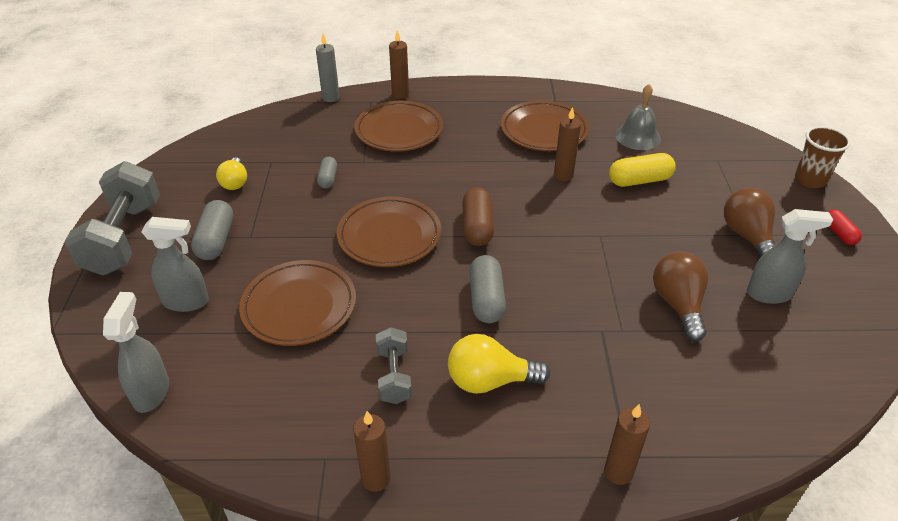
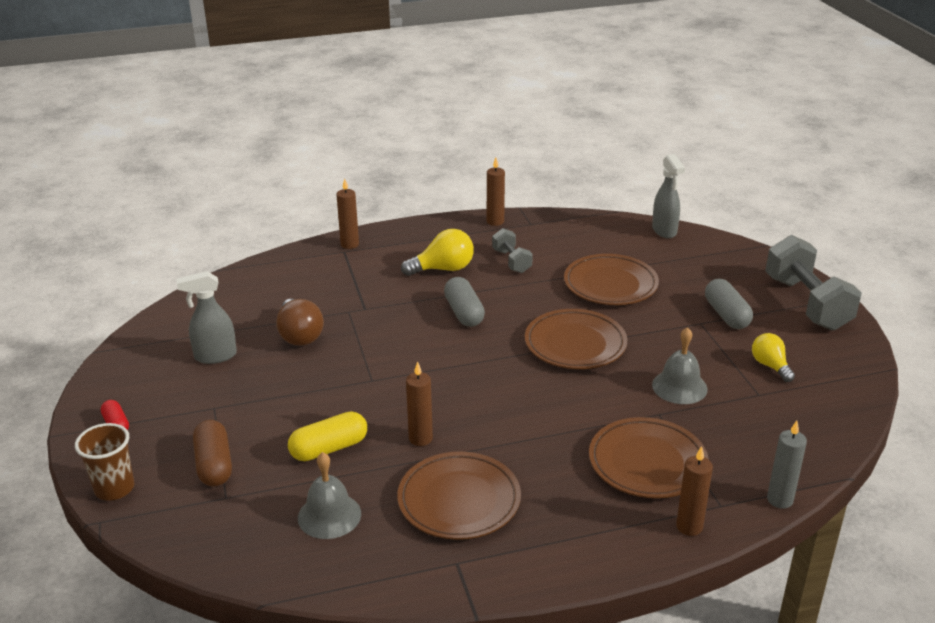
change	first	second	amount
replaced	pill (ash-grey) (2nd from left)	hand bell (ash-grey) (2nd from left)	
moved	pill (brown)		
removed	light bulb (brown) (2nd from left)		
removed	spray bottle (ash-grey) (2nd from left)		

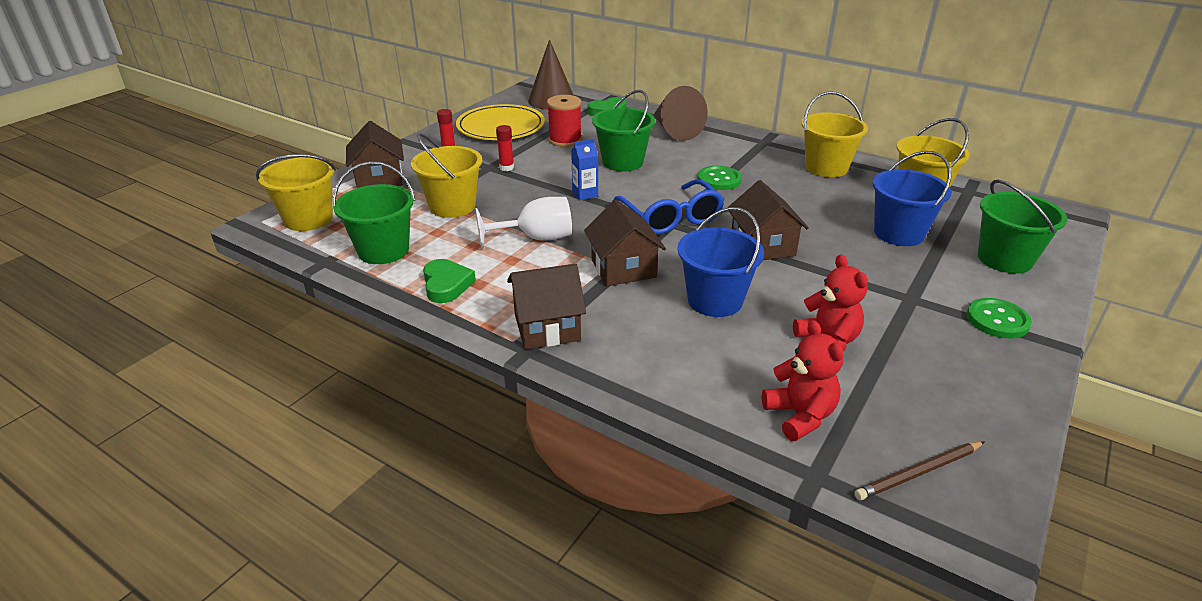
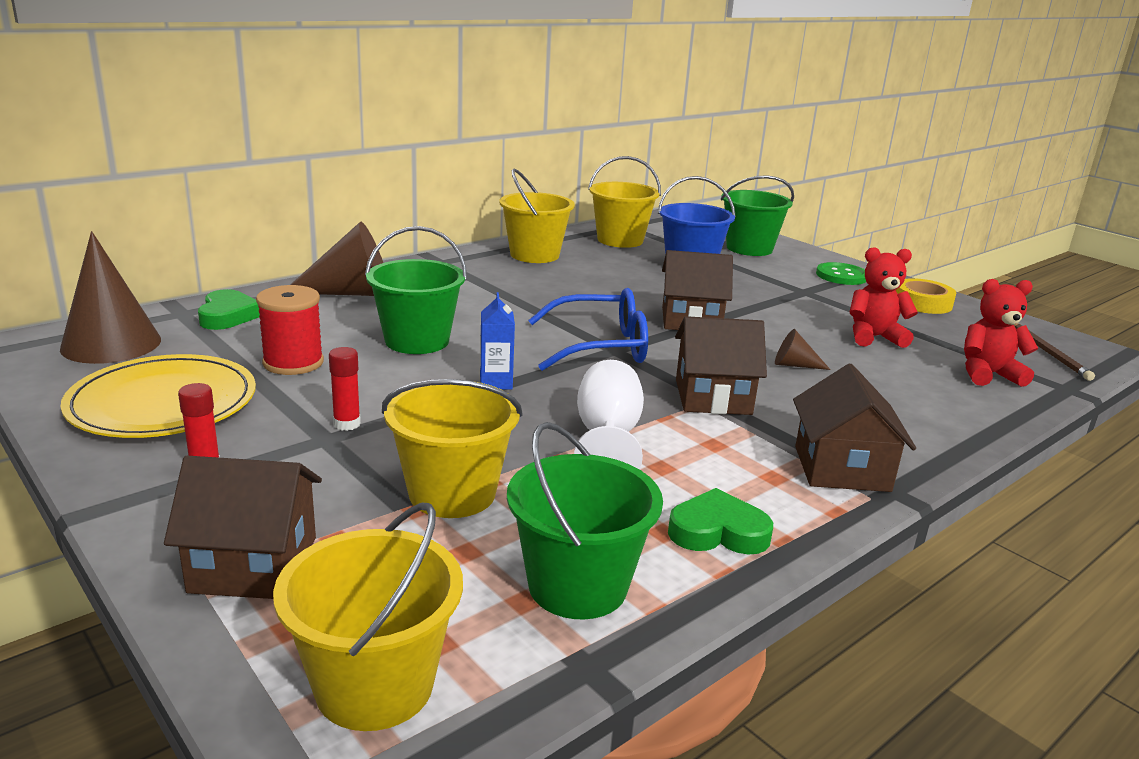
change	first	second	amount
removed	sewing button (green) (1st from left)		
replaced	bucket (blue) (1st from left)	cone shape (brown) (3rd from left)	
added		sticky tape (golden)	

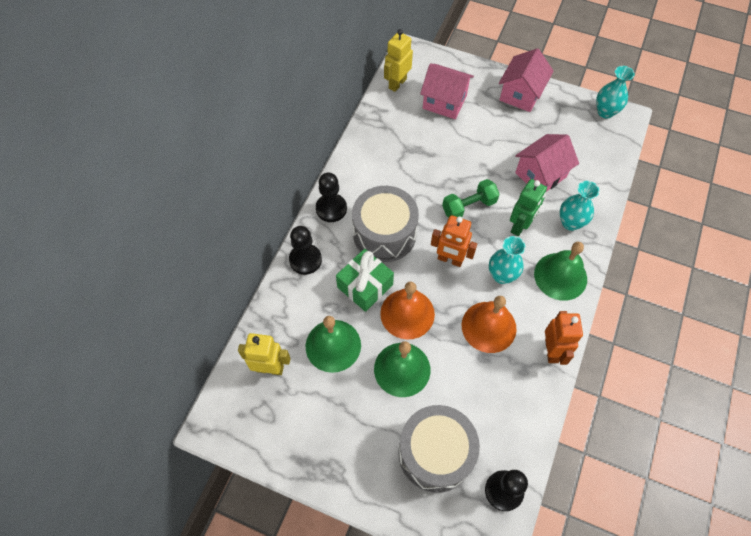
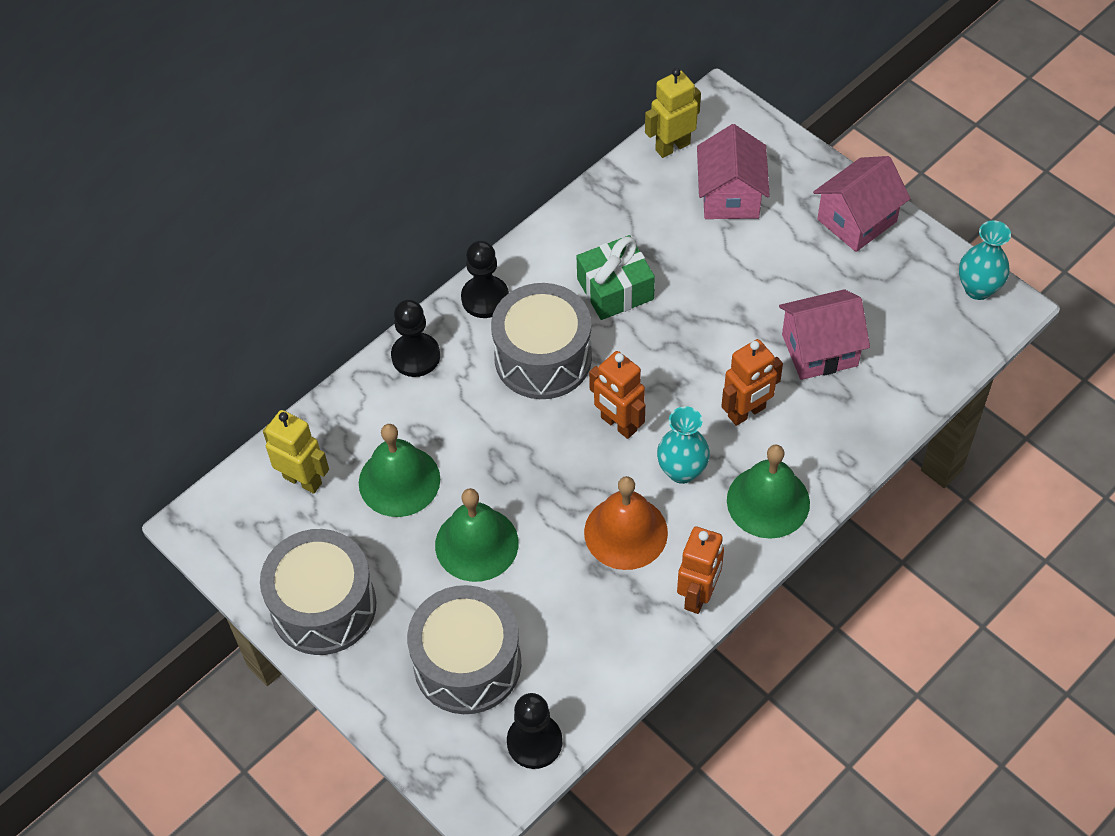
change	first	second	amount
turned	cottage (rose-pink) (1st from left)		45 degrees clockwise
removed	hand weight (green)		
recoloured	robot (green)	robot (bright orange) (3rd from left)	
removed	tall vase (teal) (2nd from left)		
moved	present (green)		
removed	hand bell (bright orange) (1st from left)		
added		snare drum (ash-grey) (1st from left)	

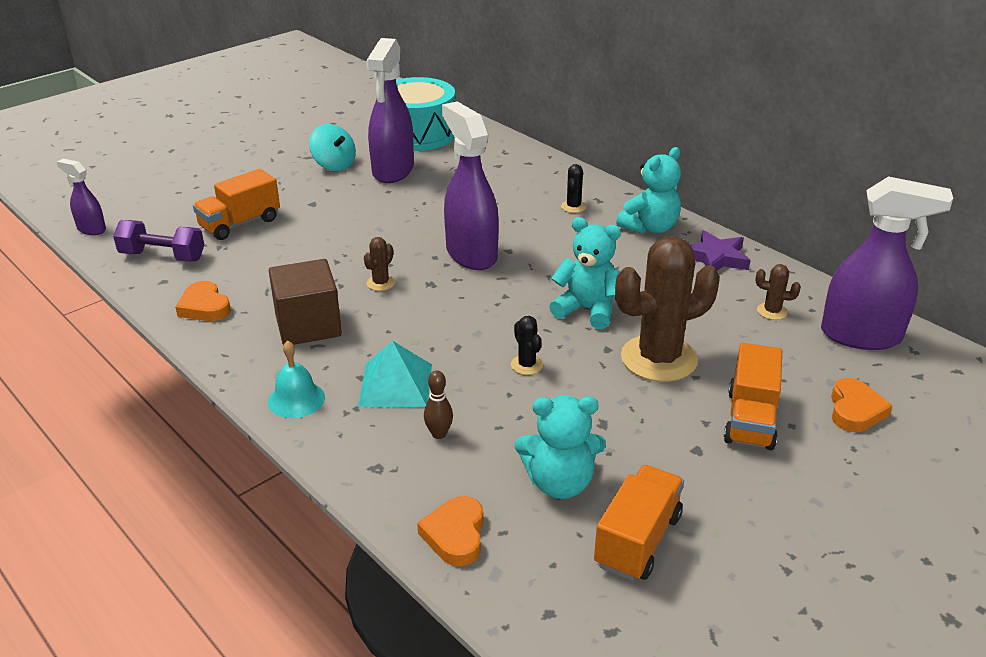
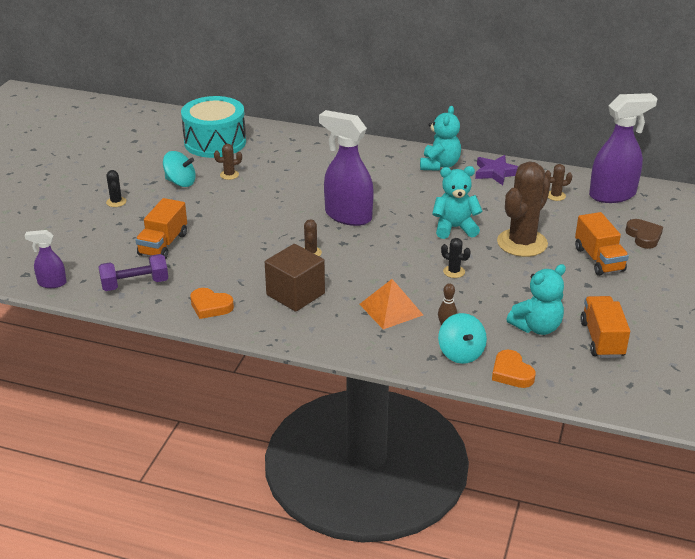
change	first	second	amount
replaced	spray bottle (royal purple) (2nd from left)	prickly plant (brown) (1st from left)	
moved	prickly plant (jet-black) (2nd from left in the first image)	prickly plant (jet-black) (1st from left)	
removed	hand bell (teal)		
recoloured	pyramid (teal)	pyramid (bright orange)	
recoloured	love heart (bright orange) (3rd from left)	love heart (brown)	
added		whirligig (teal) (2nd from left)	

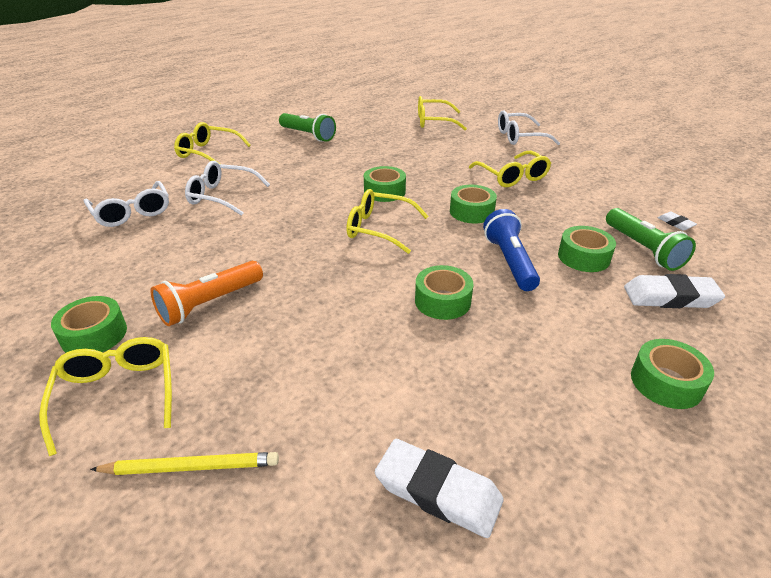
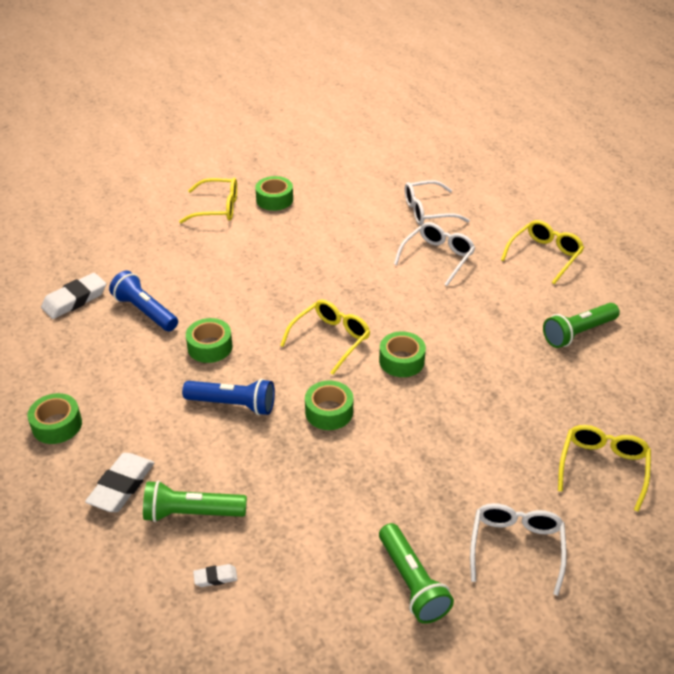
change	first	second	amount
removed	glasses (golden) (5th from left)		
removed	sticky tape (green) (5th from left)		
removed	flashlight (bright orange)		
removed	wooden pencil (golden)		
added		flashlight (blue) (1st from left)	
added		flashlight (green) (2nd from left)	

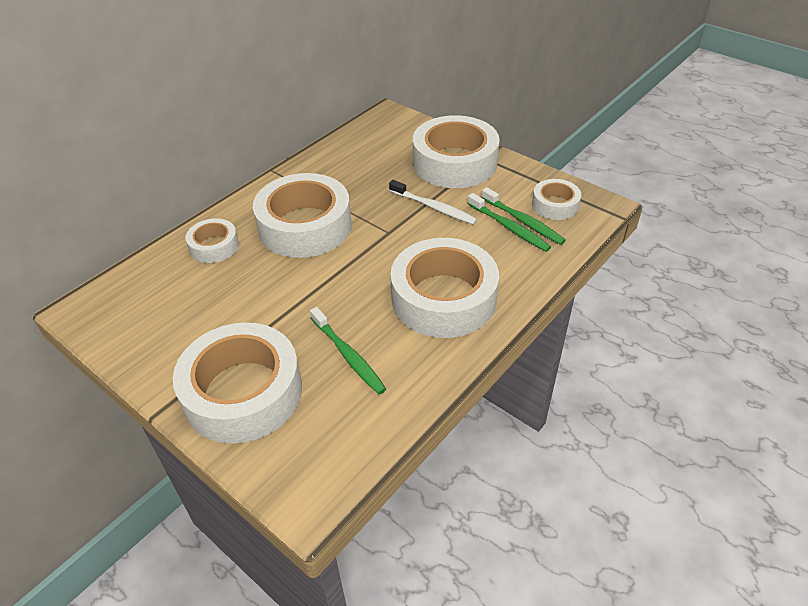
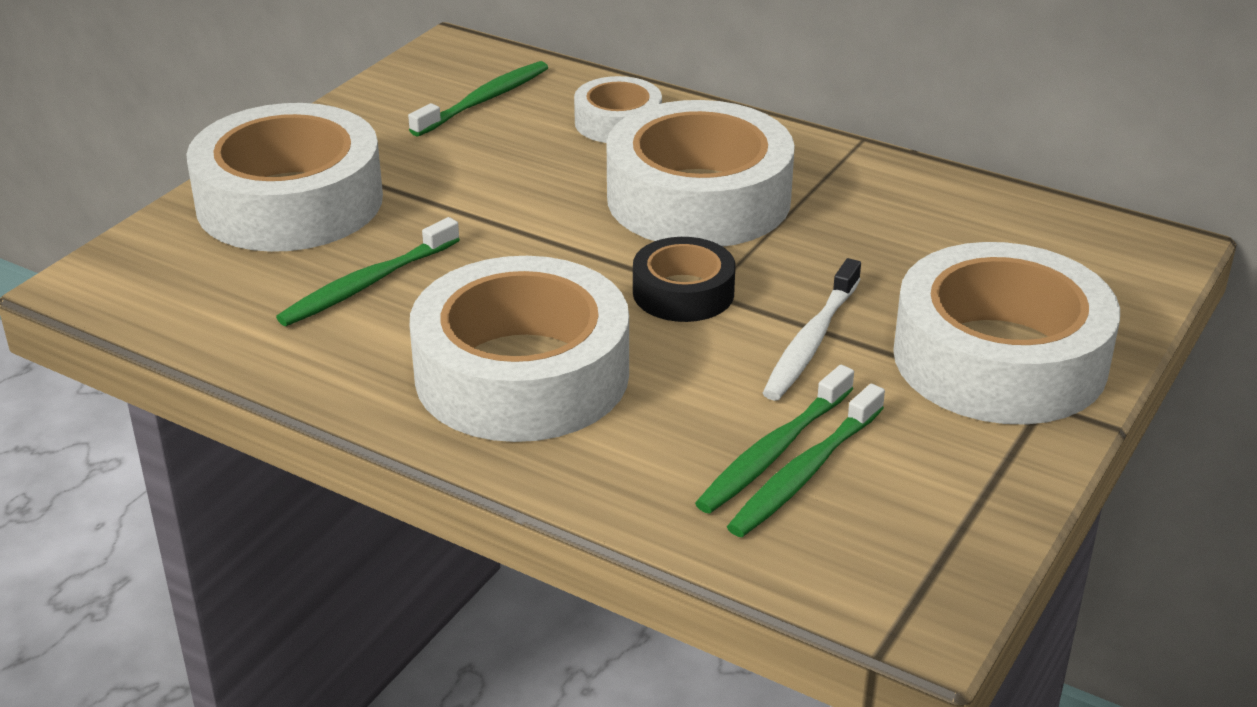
change	first	second	amount
removed	sticky tape (snow-white) (6th from left)		
added		tooth brush (green) (2nd from left)	
added		sticky tape (jet-black)	

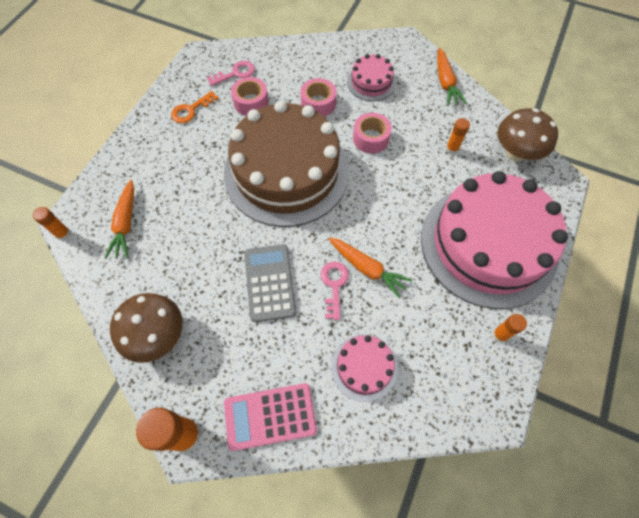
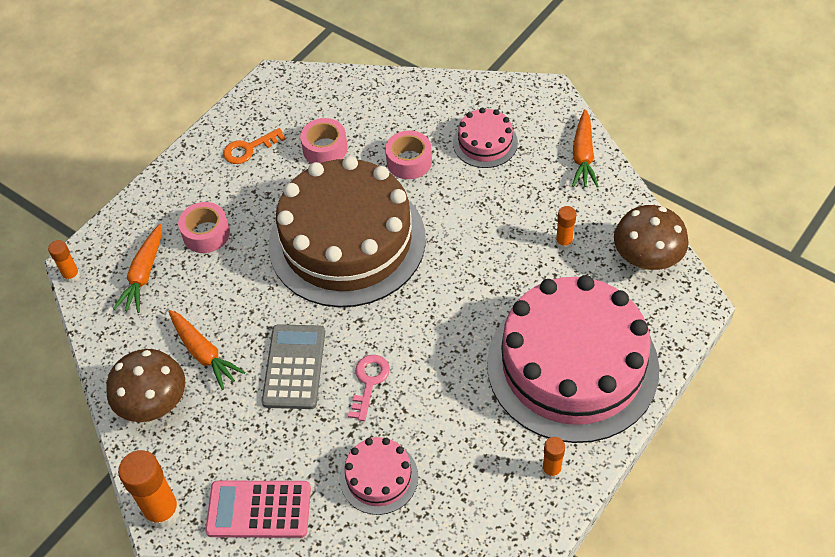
change	first	second	amount
removed	key (rose-pink) (1st from left)		
moved	sticky tape (rose-pink) (3rd from left in the first image)	sticky tape (rose-pink) (1st from left)	
moved	carrot (bright orange) (2nd from left)		

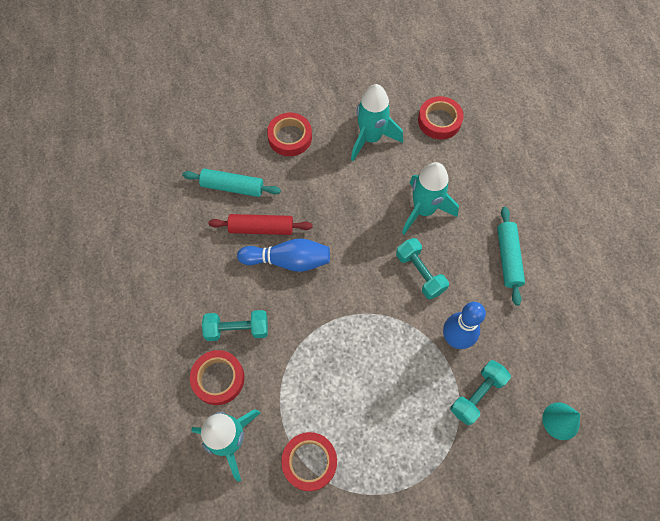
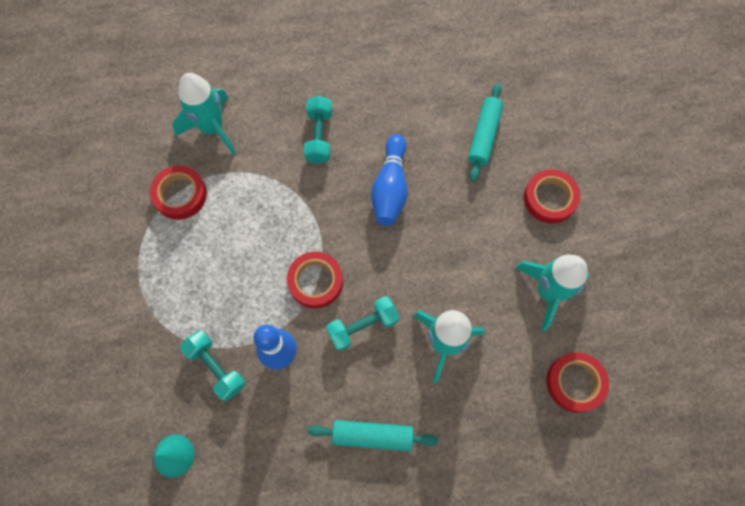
change	first	second	amount
removed	rolling pin (crimson)		
moved	sticky tape (crimson) (1st from left in the first image)	sticky tape (crimson) (2nd from left)	

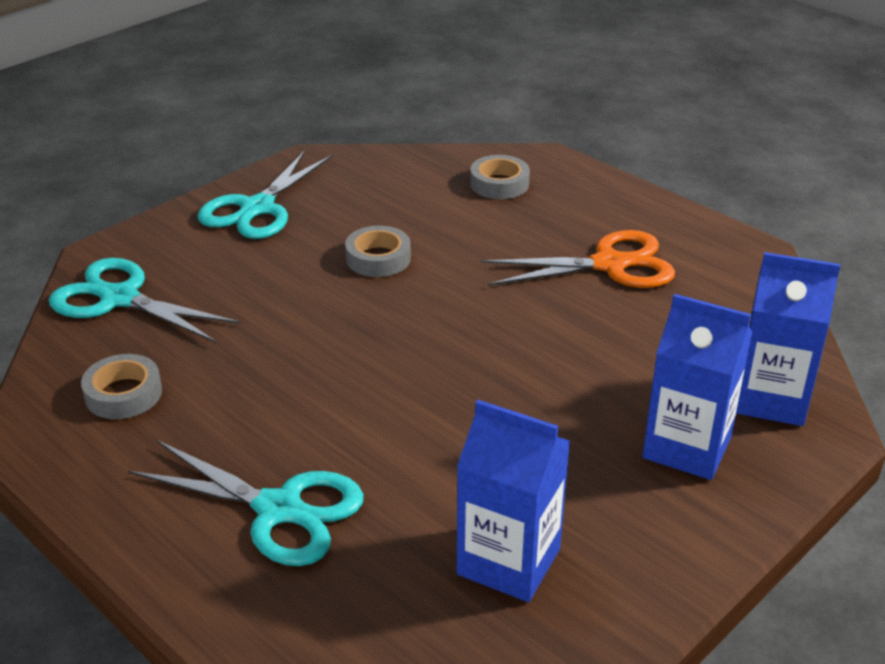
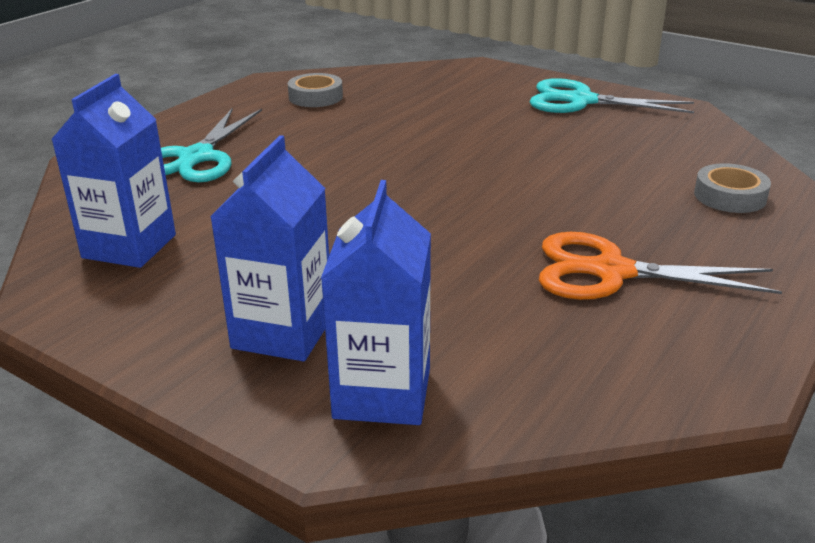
change	first	second	amount
removed	sticky tape (ash-grey) (2nd from left)		
turned	scissors (bright orange)		120 degrees clockwise
removed	scissors (teal) (1st from left)		

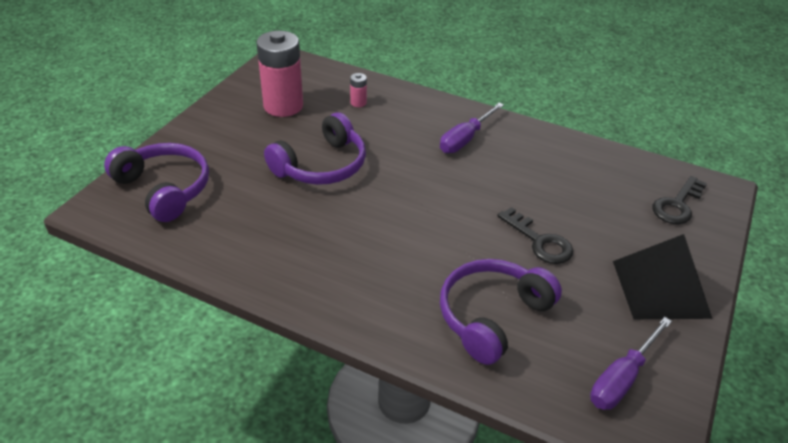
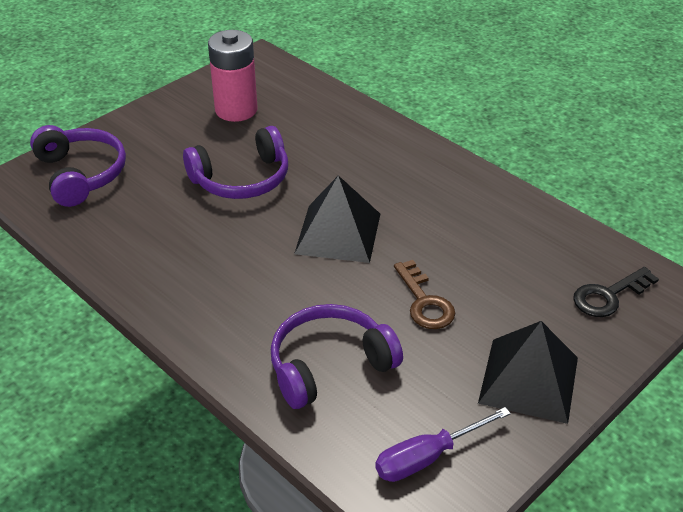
change	first	second	amount
removed	battery (rose-pink) (2nd from left)		
removed	hand screwdriver (royal purple) (1st from left)		
recoloured	key (jet-black) (1st from left)	key (brown)	
added		pyramid (jet-black) (1st from left)	

